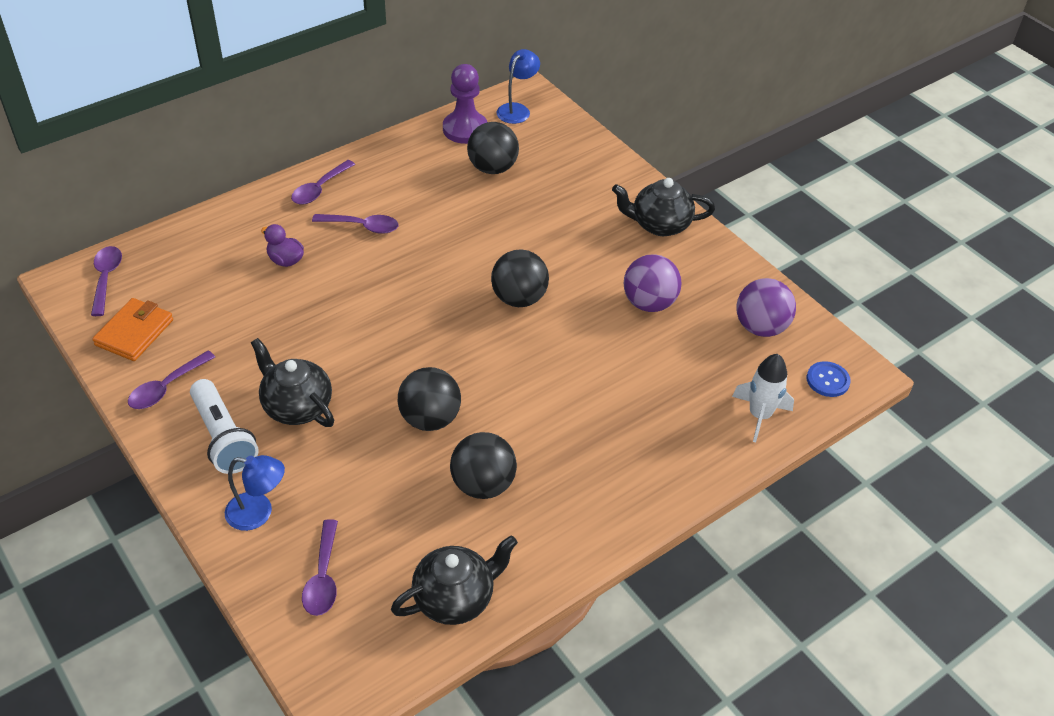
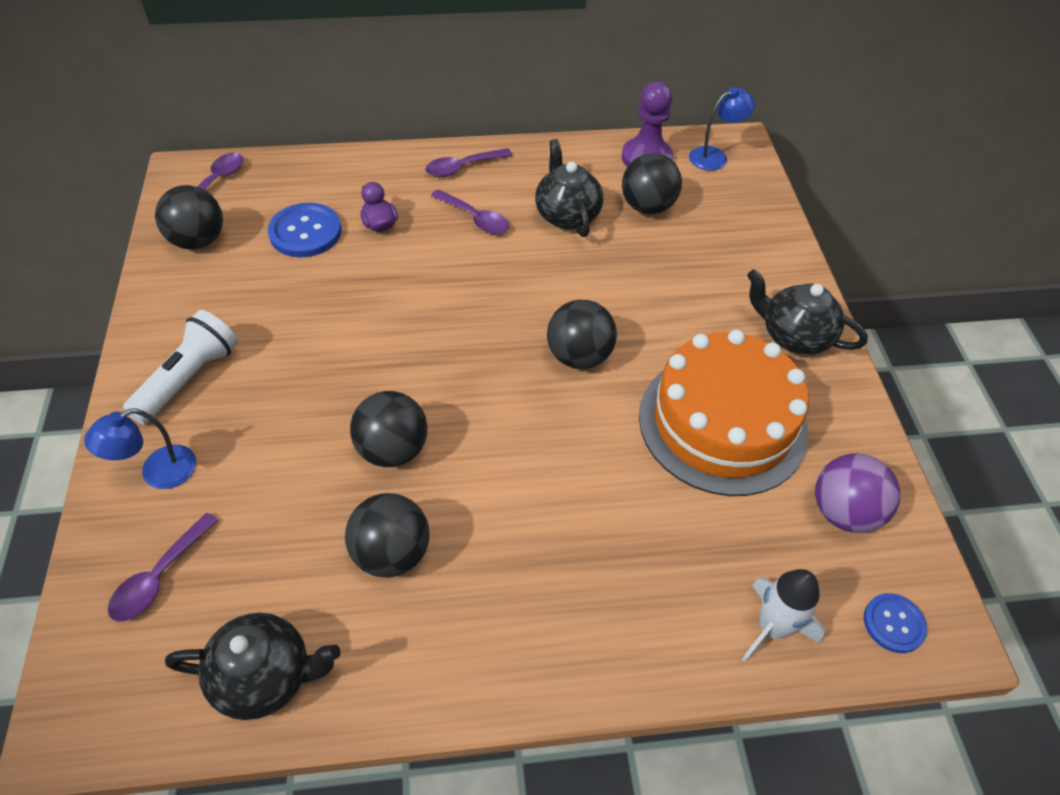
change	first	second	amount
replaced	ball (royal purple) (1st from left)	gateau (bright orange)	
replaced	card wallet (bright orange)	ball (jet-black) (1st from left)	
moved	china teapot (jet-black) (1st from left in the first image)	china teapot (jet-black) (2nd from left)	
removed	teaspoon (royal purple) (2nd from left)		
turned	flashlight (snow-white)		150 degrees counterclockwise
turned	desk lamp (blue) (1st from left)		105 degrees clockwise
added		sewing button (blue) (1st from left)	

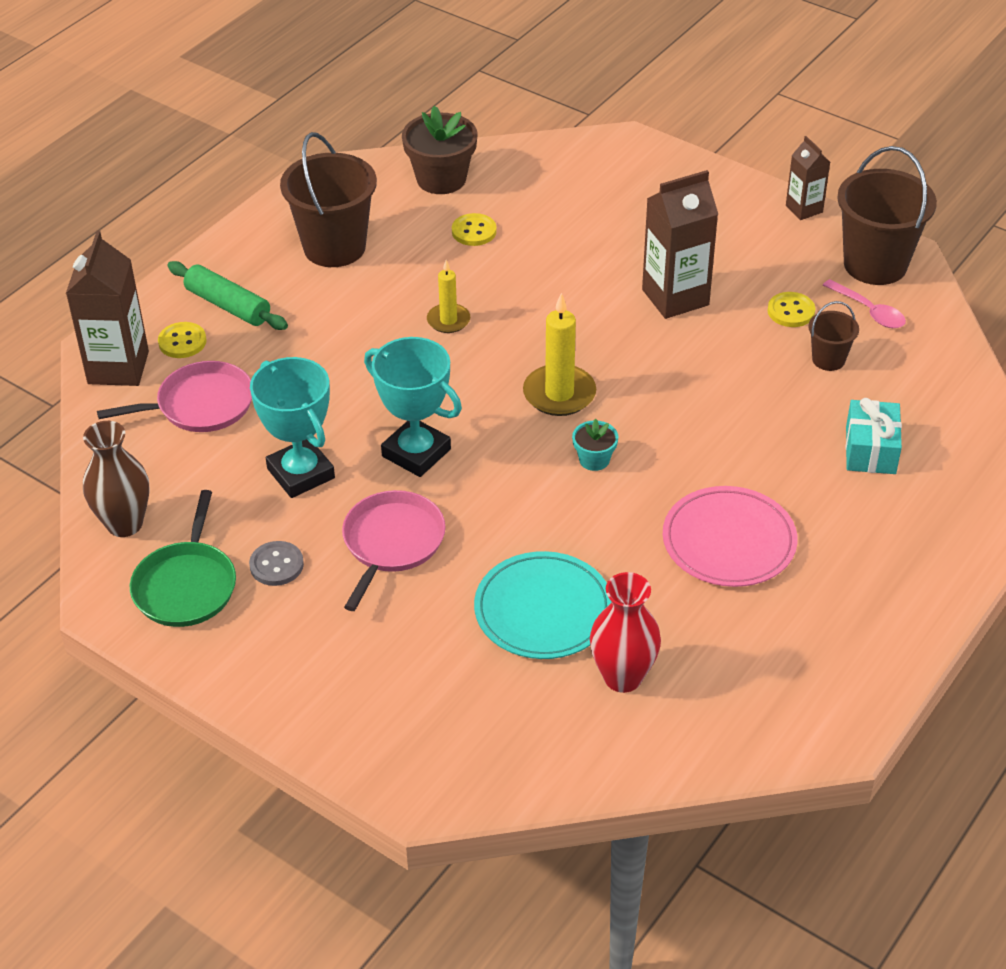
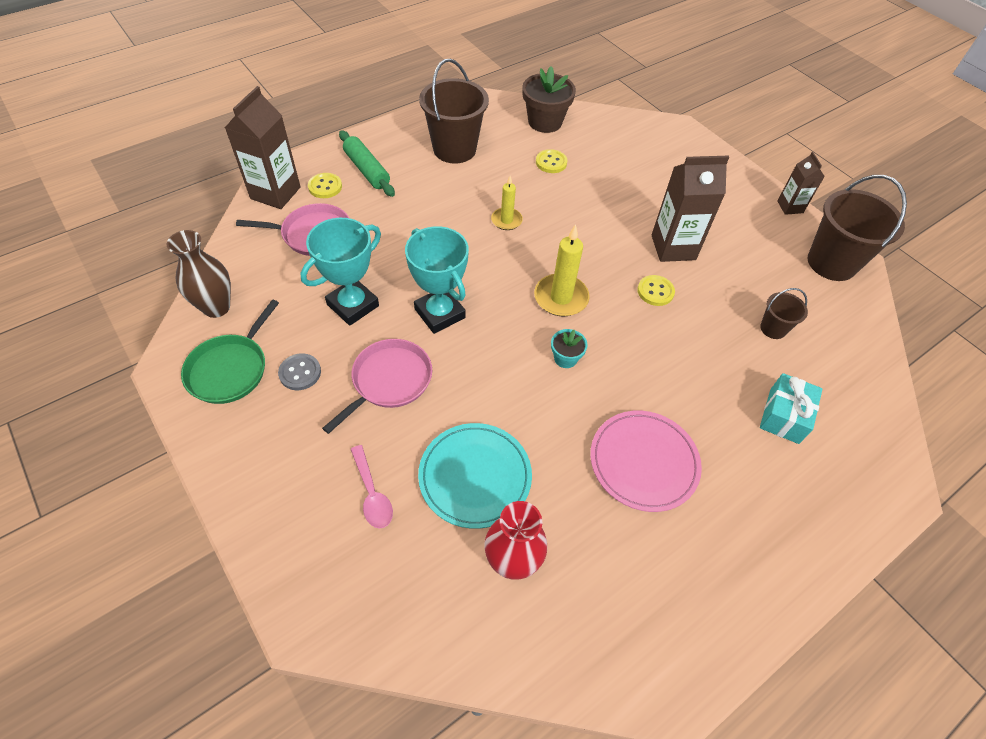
change	first	second	amount
moved	teaspoon (rose-pink)		
moved	sewing button (golden) (3rd from left)		
turned	award cup (teal) (1st from left)		60 degrees clockwise

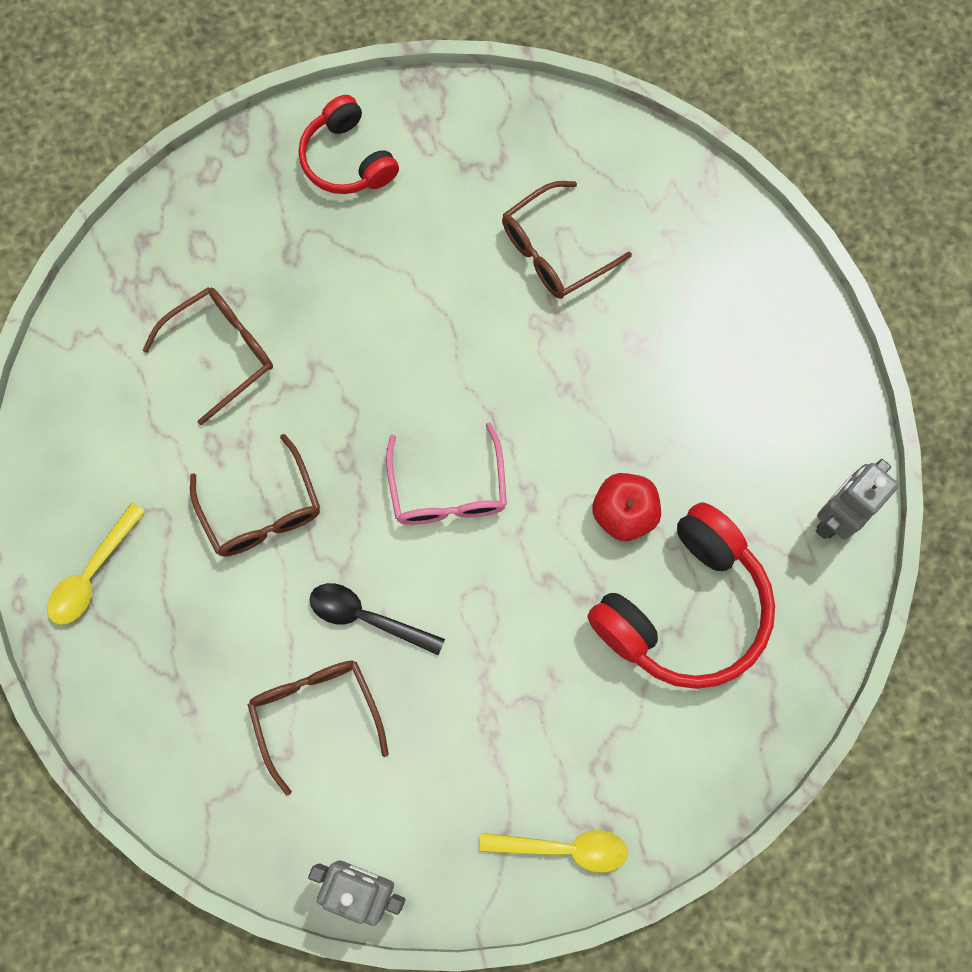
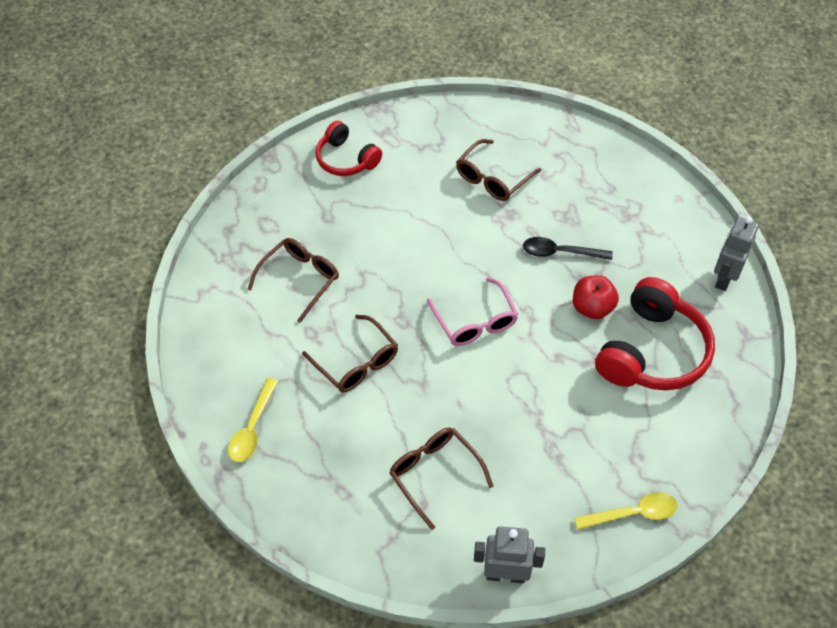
change	first	second	amount
moved	teaspoon (jet-black)		

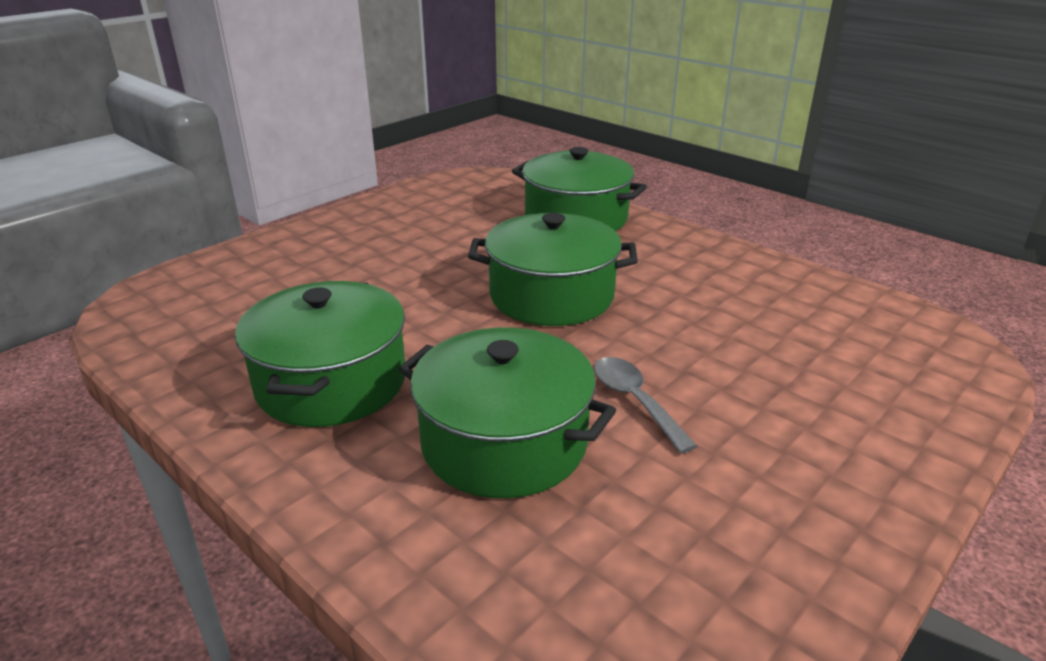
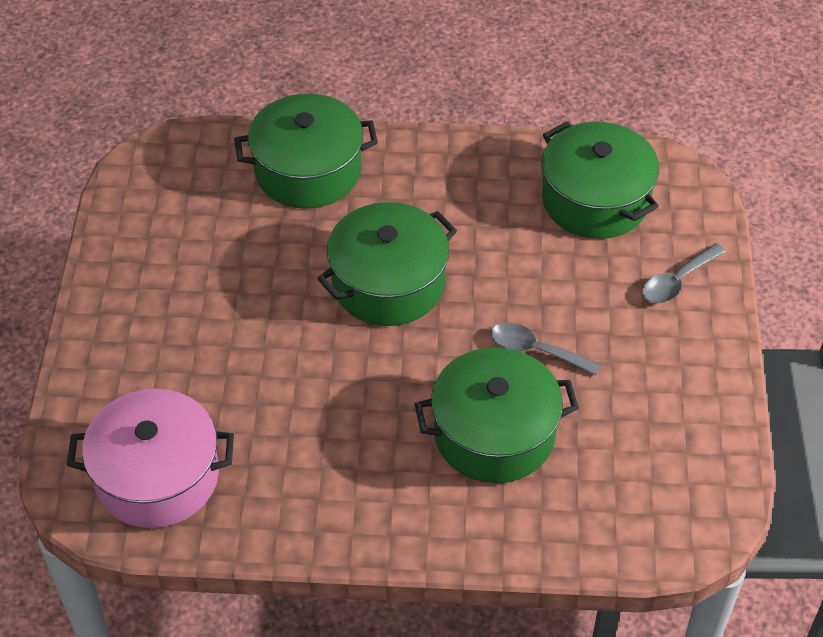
change	first	second	amount
moved	cooking pot (green) (1st from left in the first image)	cooking pot (green) (4th from left)	
added		teaspoon (ash-grey) (2nd from left)	
added		cooking pot (rose-pink)	

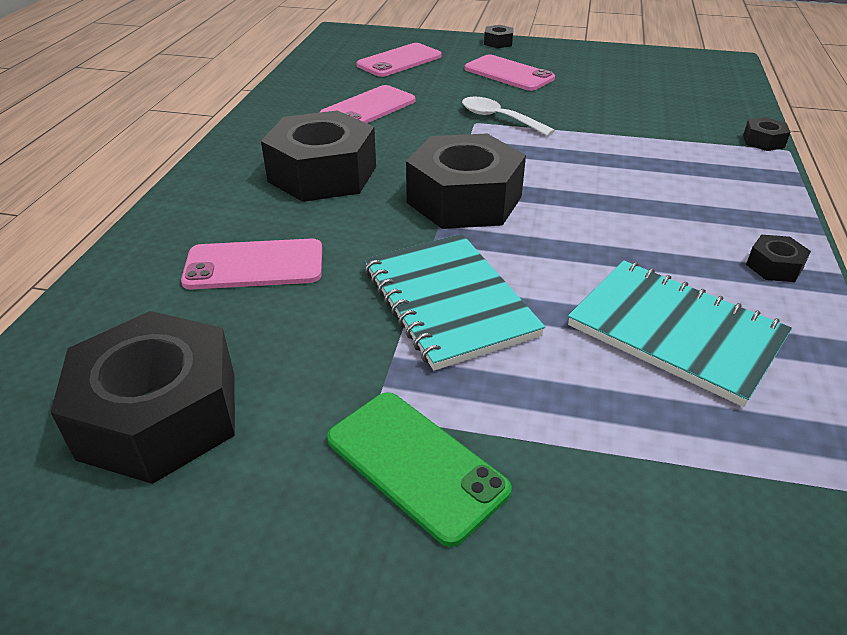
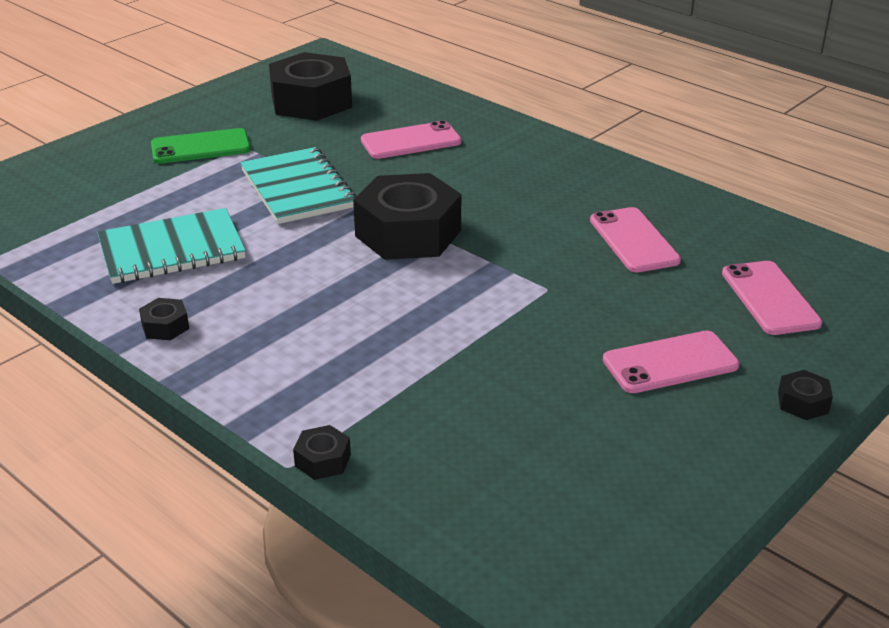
change	first	second	amount
removed	teaspoon (snow-white)		
removed	hexagon nut (jet-black) (2nd from left)		
turned	notebook (teal) (1st from left in the first image)	notebook (teal) (2nd from left)	60 degrees clockwise
turned	phone (rose-pink) (1st from left)		45 degrees clockwise

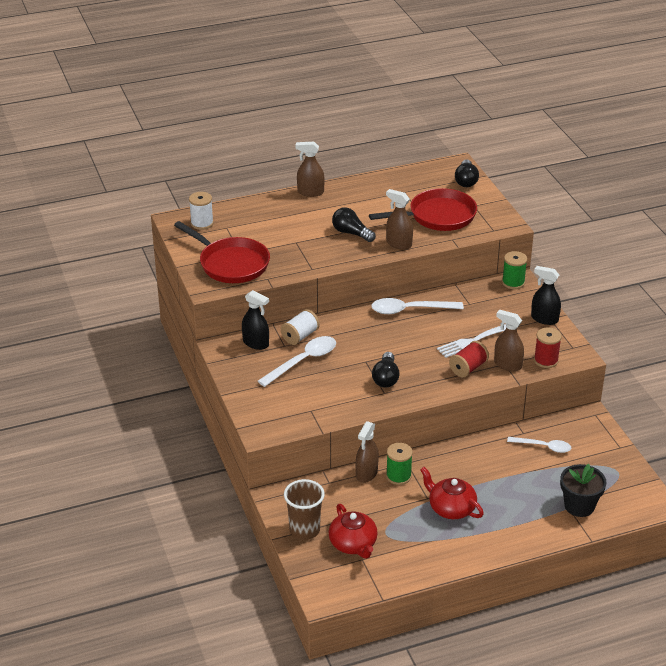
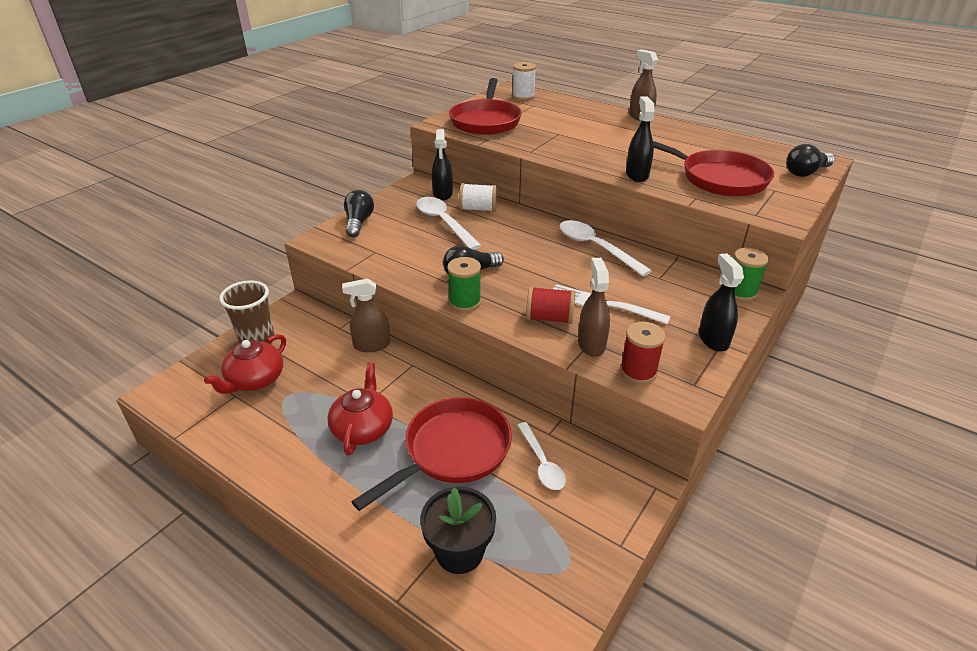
change	first	second	amount
recoloured	spray bottle (brown) (3rd from left)	spray bottle (jet-black) (2nd from left)	
moved	light bulb (jet-black) (1st from left)		
turned	teaspoon (snow-white) (1st from left)		135 degrees counterclockwise
moved	reel of thread (green) (1st from left)		
added		skillet (crimson) (1st from left)	

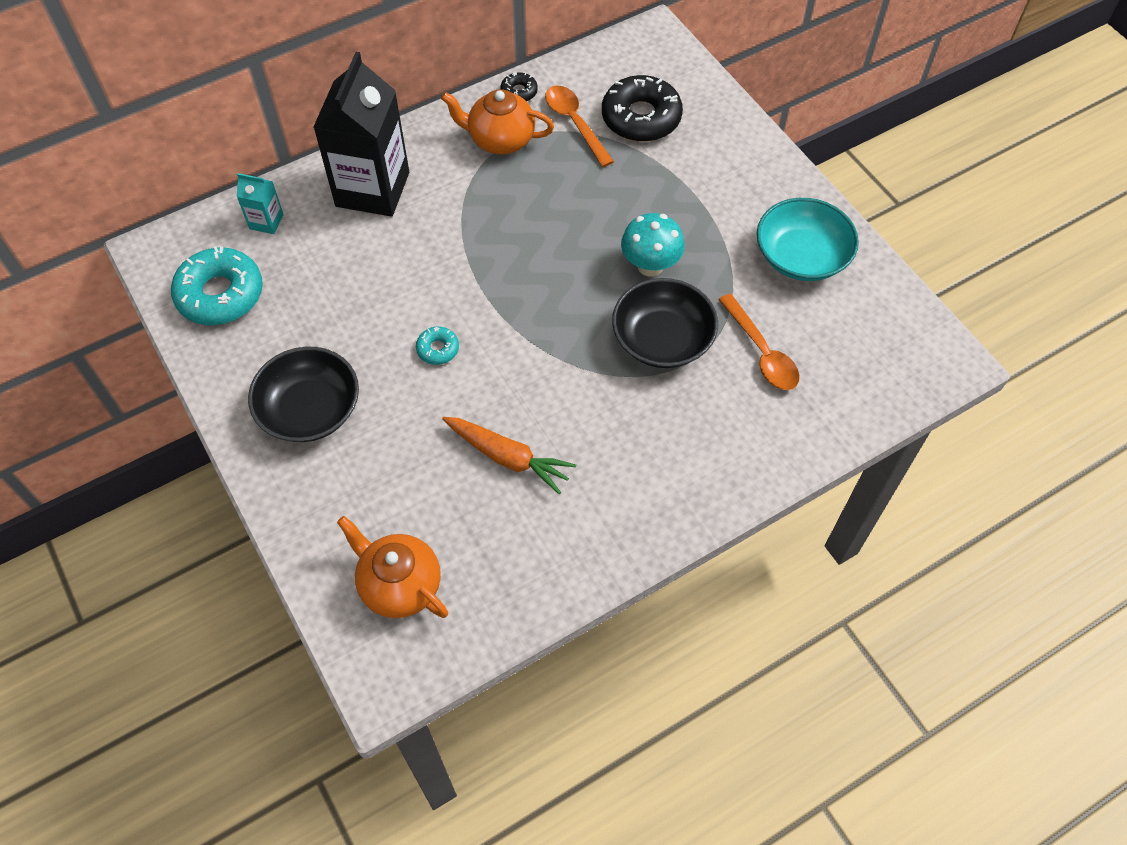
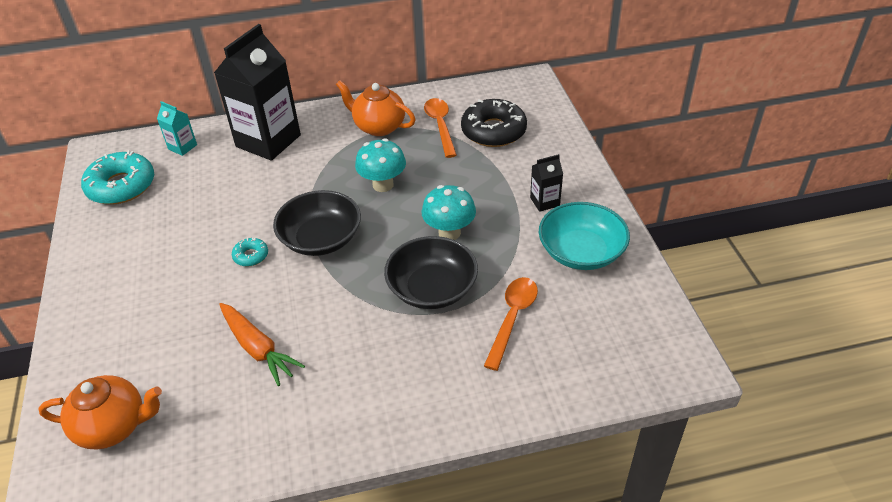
change	first	second	amount
removed	donut (jet-black) (1st from left)		
turned	teaspoon (bright orange) (2nd from left)		150 degrees counterclockwise
moved	bowl (jet-black) (1st from left)		
turned	china teapot (bright orange) (1st from left)		120 degrees clockwise
added		mushroom (teal) (1st from left)	
added		juice carton (jet-black) (2nd from left)	

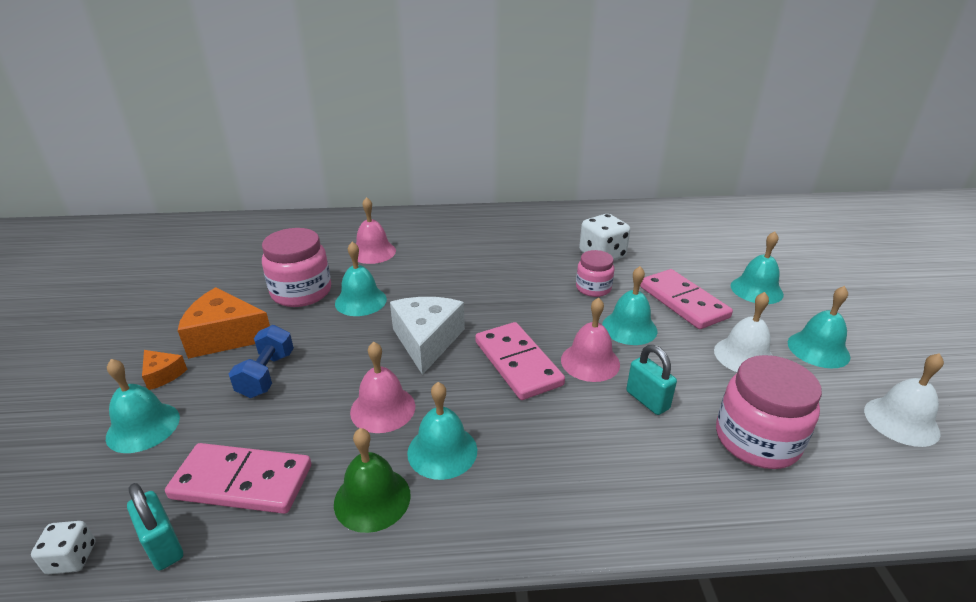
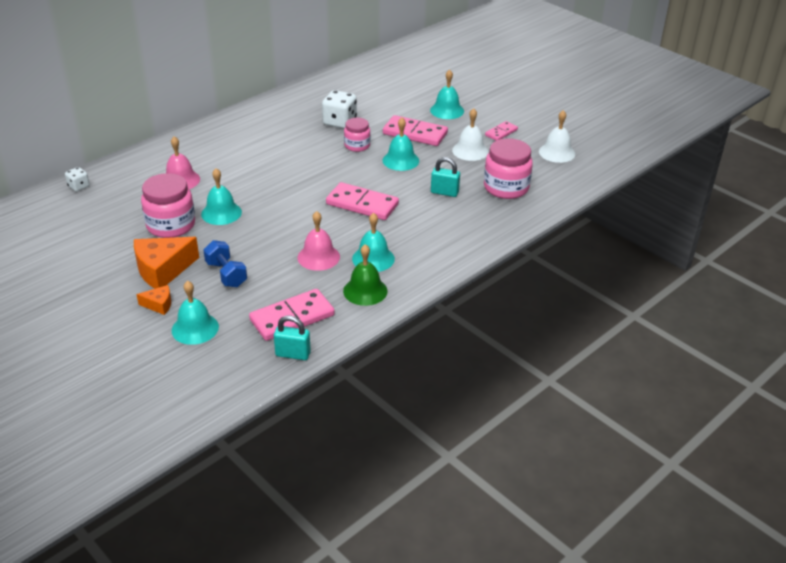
change	first	second	amount
replaced	hand bell (teal) (6th from left)	domino tile (rose-pink) (4th from left)	
removed	cheese wedge (snow-white)		
removed	hand bell (rose-pink) (3rd from left)		
moved	game die (snow-white) (1st from left)		

